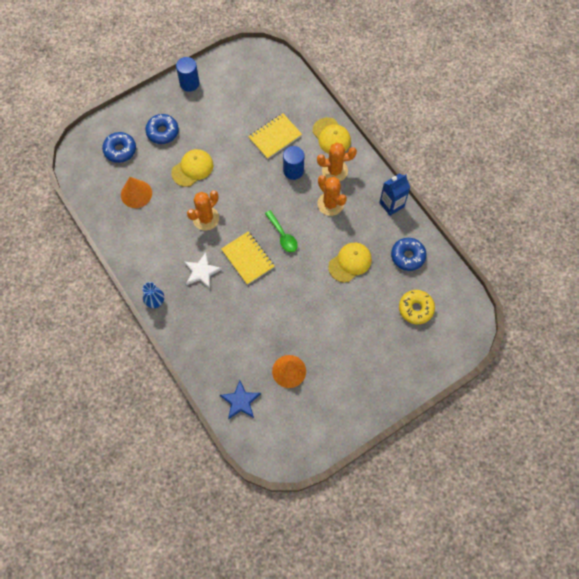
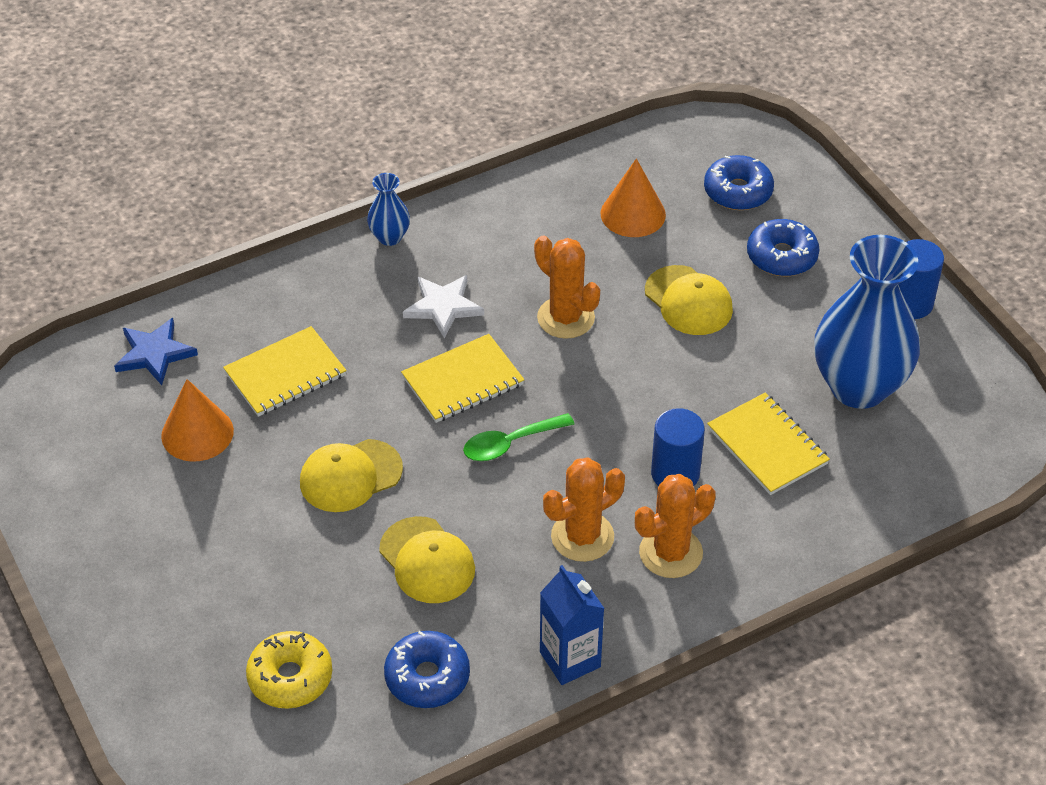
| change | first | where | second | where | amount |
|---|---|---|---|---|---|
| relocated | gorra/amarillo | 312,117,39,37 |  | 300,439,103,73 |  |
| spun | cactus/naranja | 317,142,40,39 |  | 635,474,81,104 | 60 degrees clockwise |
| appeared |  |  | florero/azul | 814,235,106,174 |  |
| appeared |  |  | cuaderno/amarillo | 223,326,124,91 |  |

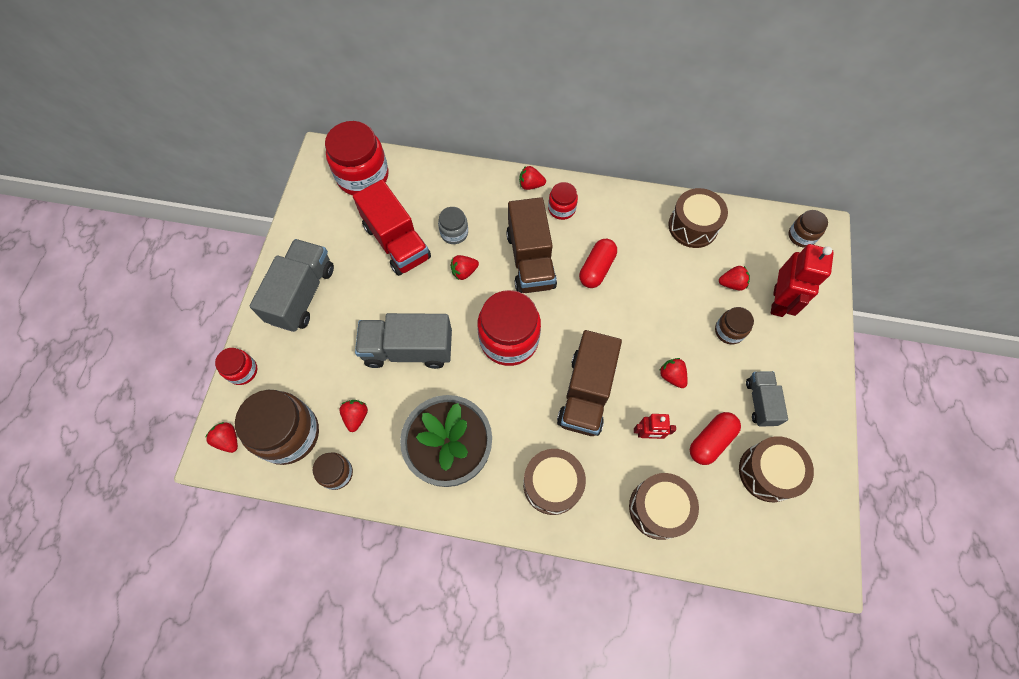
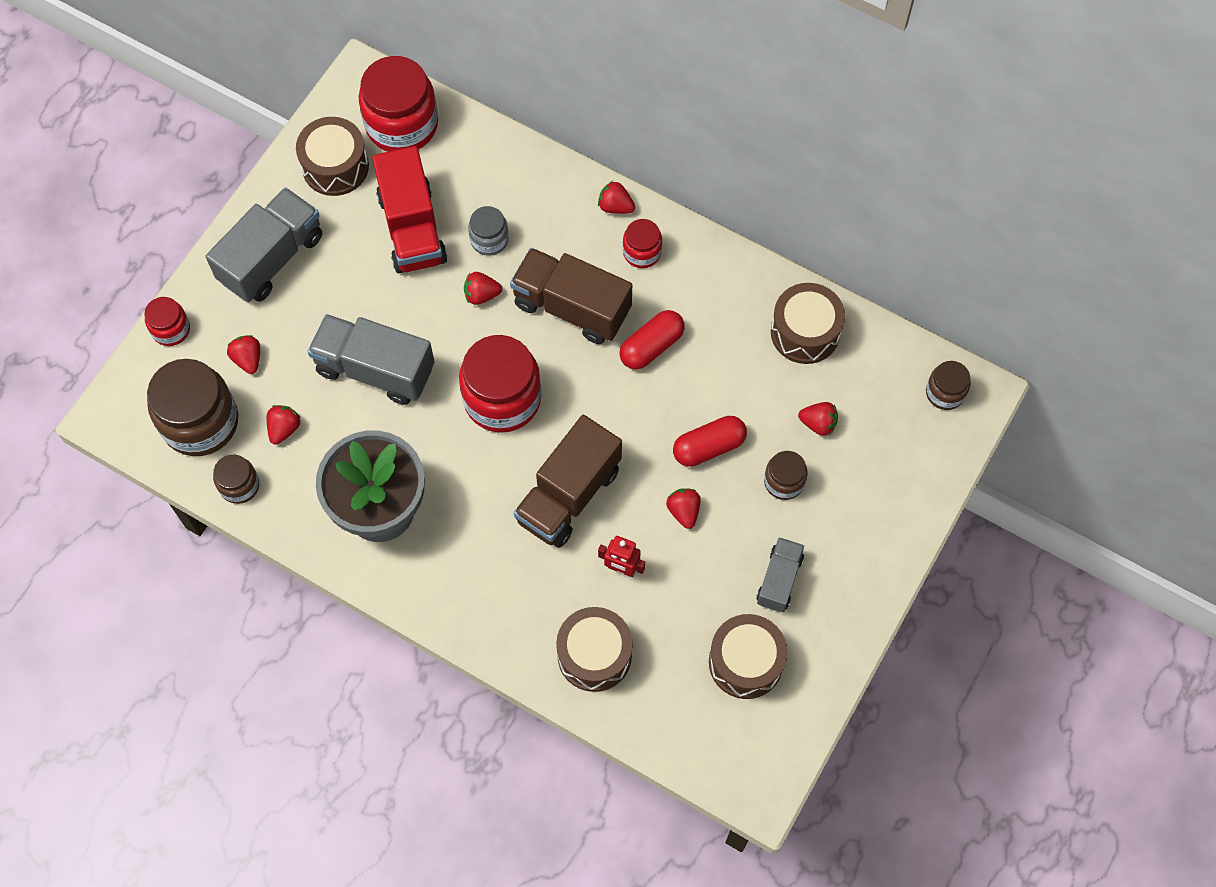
| change | first | where | second | where | amount |
|---|---|---|---|---|---|
| spun | camión/marrón | 506,197,51,96 |  | 510,248,122,96 | 105 degrees clockwise |
| missing | robot/rojo | 771,244,63,73 |  |  |  |
| relocated | cápsula/rojo | 690,412,51,53 |  | 673,416,74,51 |  |
| relocated | fresa/rojo | 205,422,33,31 |  | 227,335,33,39 |  |
| relocated | tambor/marrón | 523,449,63,66 |  | 296,117,73,79 |  |

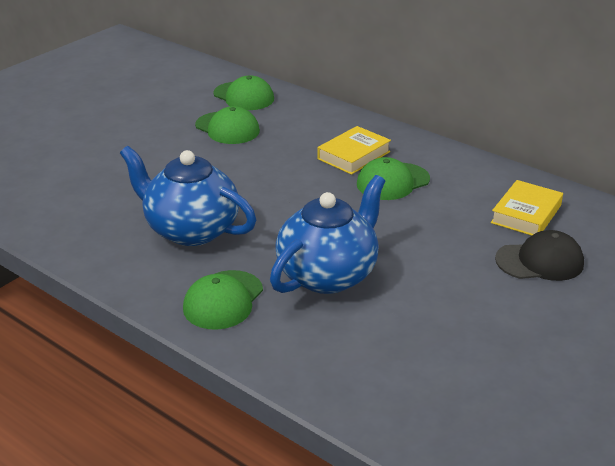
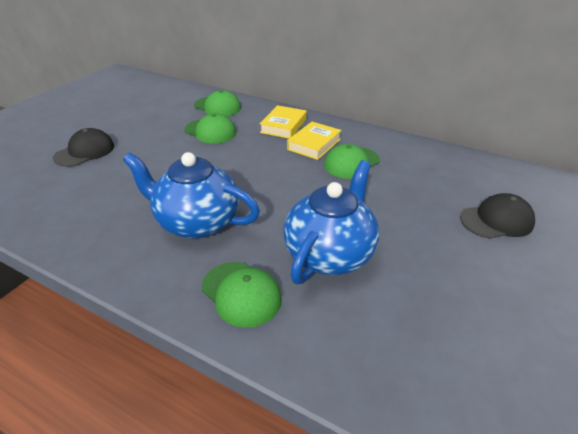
| change | first | where | second | where | amount |
|---|---|---|---|---|---|
| relocated | libro/amarillo | 491,180,72,56 |  | 260,105,47,34 |  |
| spun | gorra/verde | 183,270,80,60 |  | 202,262,80,66 | 60 degrees counterclockwise |
| appeared |  |  | gorra/negro | 53,128,61,39 |  |

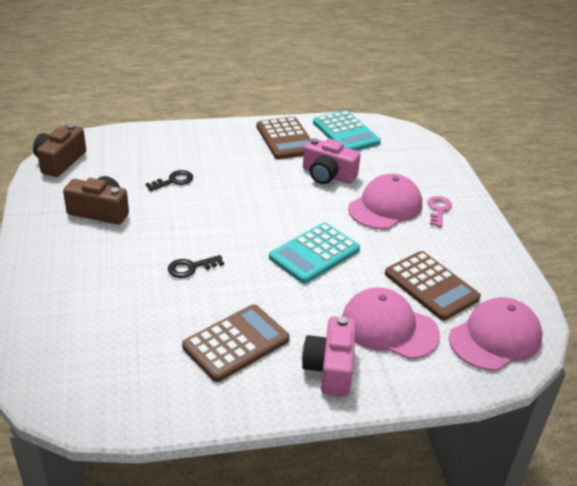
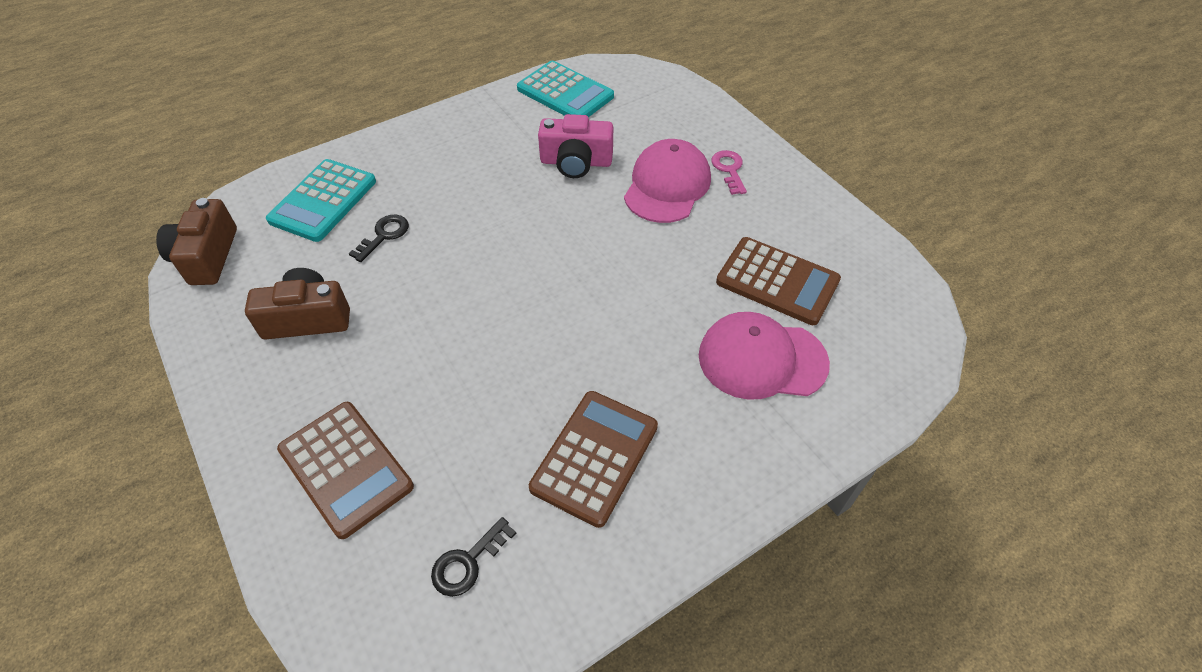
| change | first | where | second | where | amount |
|---|---|---|---|---|---|
| relocated | calculadora/marrón | 257,117,54,42 |  | 277,402,137,137 |  |
| relocated | calculadora/turquesa | 269,223,91,61 |  | 266,159,110,83 |  |
| relocated | llave/negro | 168,255,56,23 |  | 431,517,85,80 |  |
| missing | gorra/rosa | 449,297,93,74 |  |  |  |
| missing | cámara/rosa | 302,316,54,81 |  |  |  |

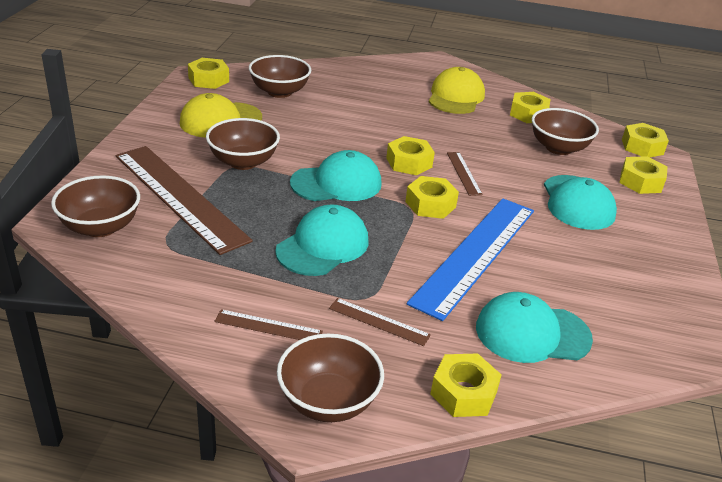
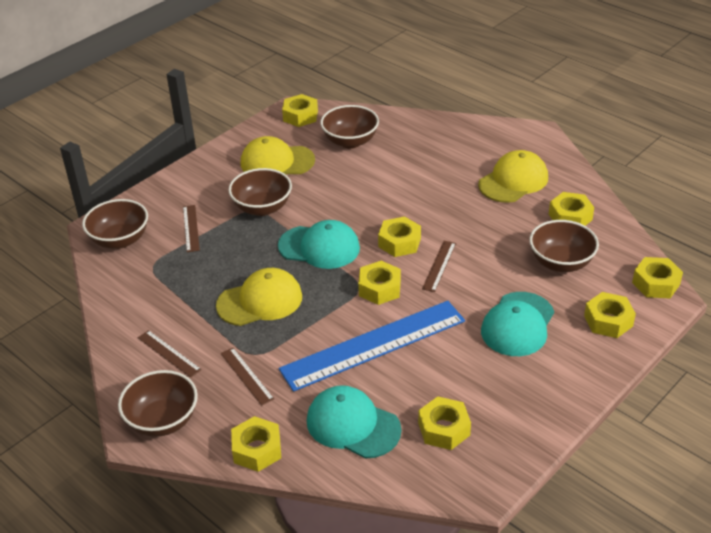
| change | first | where | second | where | amount |
|---|---|---|---|---|---|
| size | regla/marrón | 116,146,137,109 |  | 183,205,17,47 | x0.43 |
| colour | gorra/turquesa | 275,204,93,72 | gorra/amarillo | 216,268,86,58 |  |
| appeared |  |  | tuerca/amarillo | 418,396,53,54 |  |

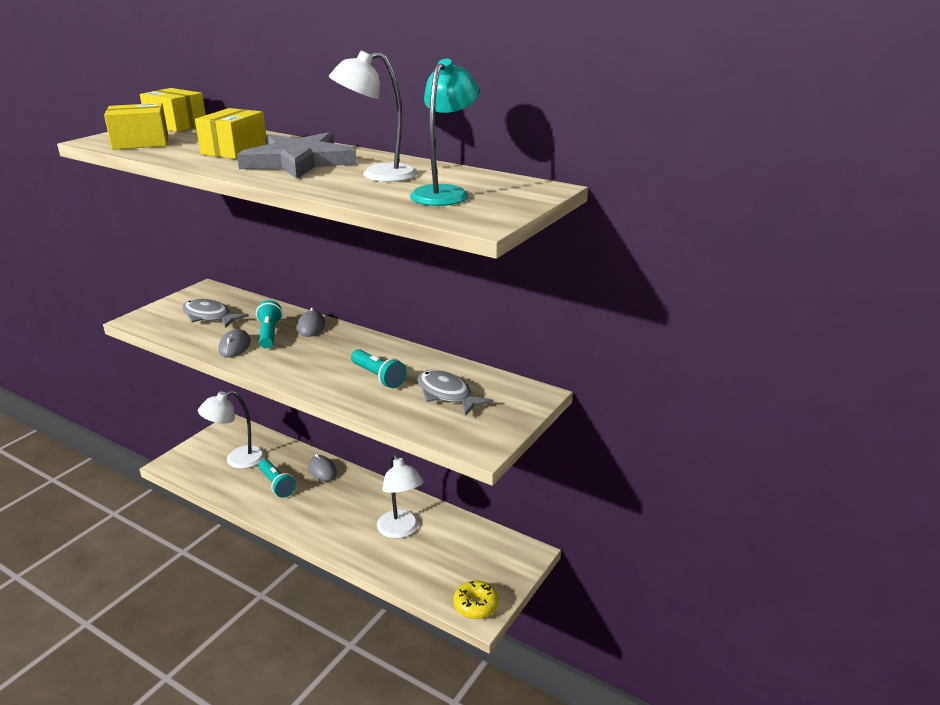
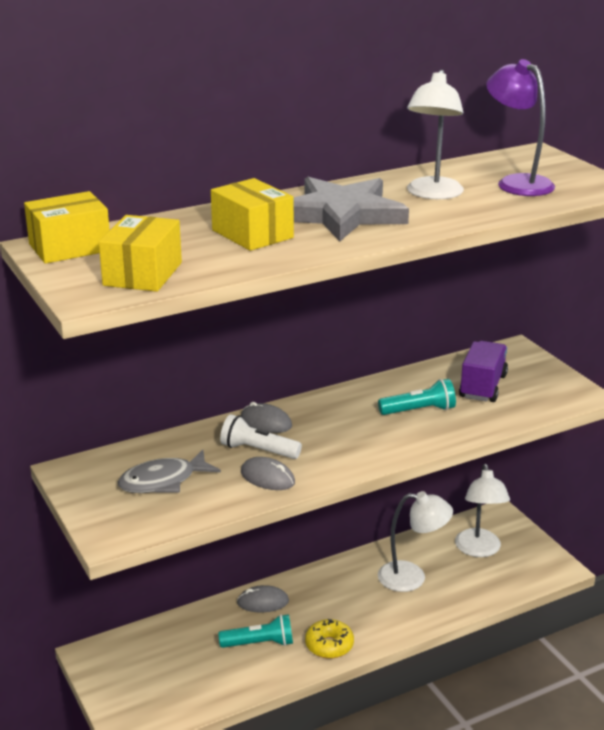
| change | first | where | second | where | amount |
|---|---|---|---|---|---|
| colour | lámpara/turquesa | 410,59,69,147 | lámpara/morado | 486,59,69,137 |  |
| colour | lámpara de mano/turquesa | 256,300,27,49 | lámpara de mano/blanco | 220,414,82,45 |  |
| exchanged | pez/gris | 417,370,76,46 | camión/morado | 459,341,49,61 |  |
| relocated | lámpara/blanco | 198,390,67,79 |  | 455,464,55,93 |  |
| relocated | rosquilla/amarillo | 453,580,46,39 |  | 305,619,49,40 |  |

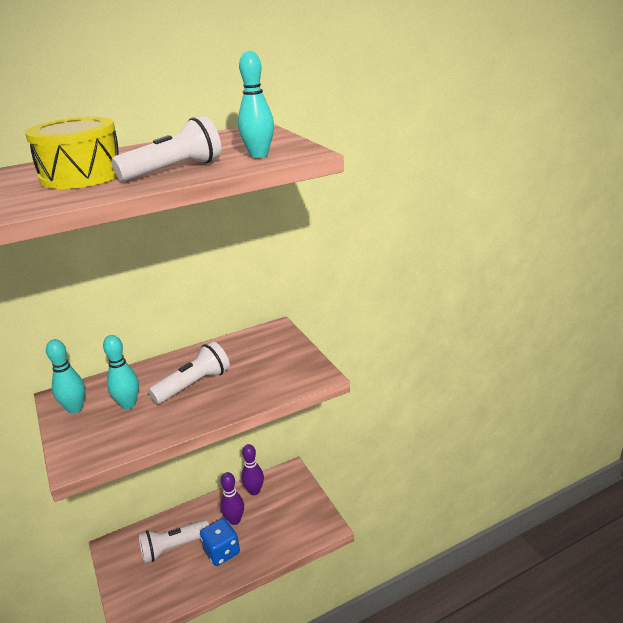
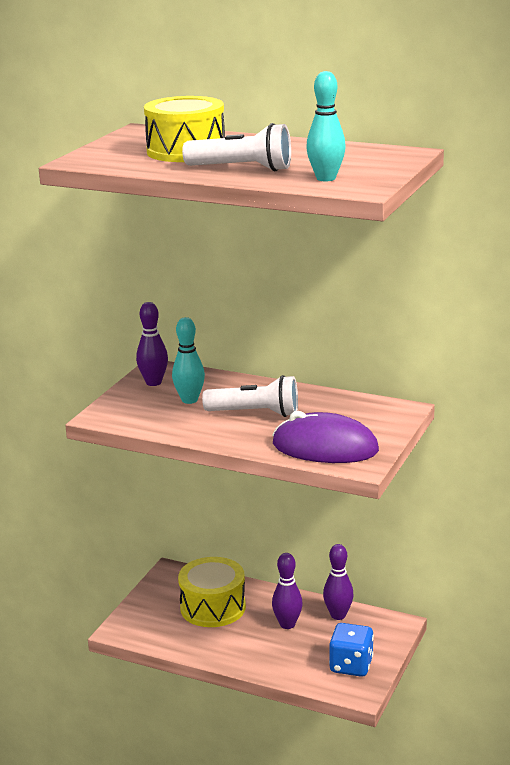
| change | first | where | second | where | amount |
|---|---|---|---|---|---|
| colour | bolo/turquesa | 46,339,39,75 | bolo/morado | 136,302,32,84 |  |
| relocated | dado/azul | 200,518,40,48 |  | 329,623,45,54 |  |
| exchanged | lámpara de mano/blanco | 138,520,71,43 | tambor/amarillo | 178,557,68,70 |  |
| appeared |  |  | ratón/morado | 272,411,107,52 |  |

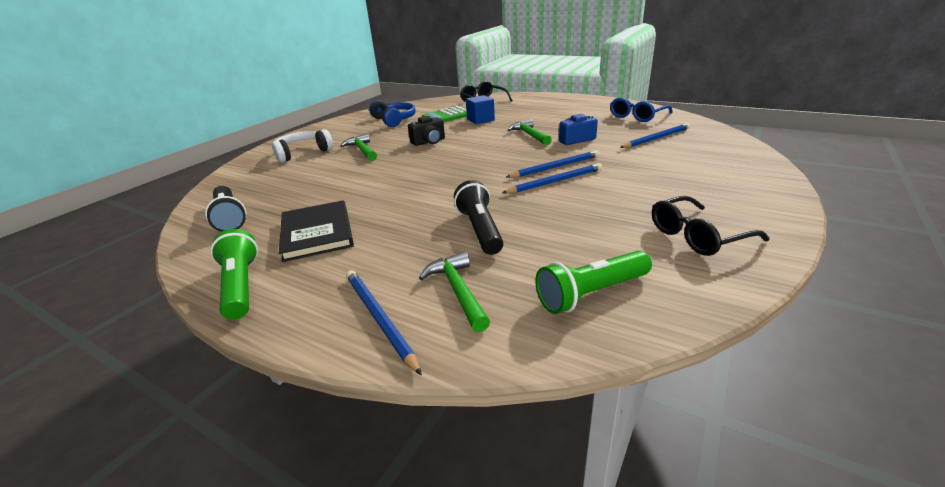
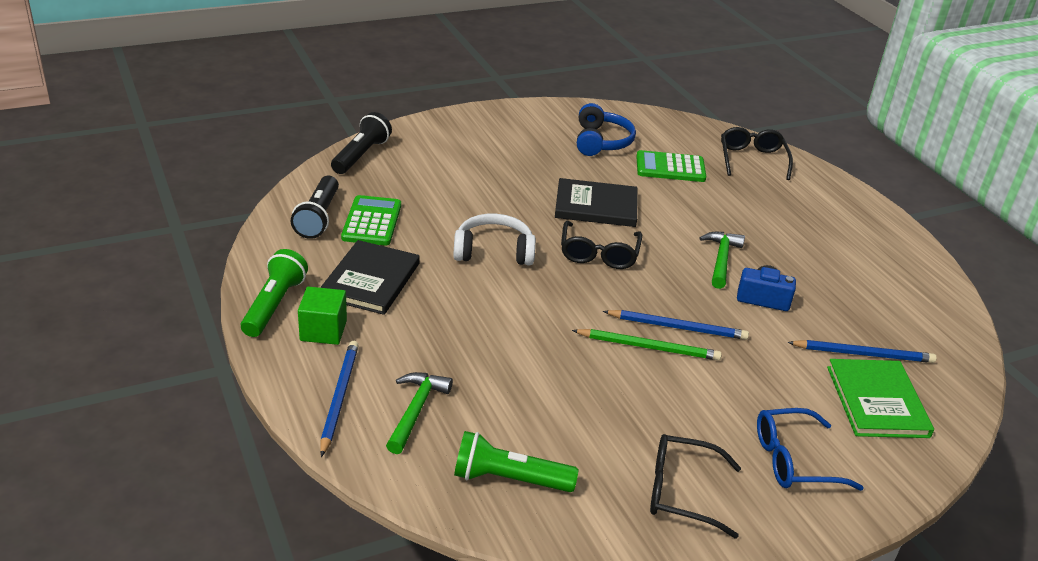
| change | first | where | second | where | amount |
|---|---|---|---|---|---|
| missing | cubo/azul | 466,95,29,29 |  |  |  |
| relocated | gafas/azul | 610,98,63,24 |  | 757,408,107,83 |  |
| exchanged | cámara/negro | 408,116,37,30 | libro/negro | 555,178,82,49 |  |
| relocated | auriculares/blanco | 272,129,61,34 |  | 453,214,83,51 |  |
| missing | martillo/verde | 341,133,36,28 |  |  |  |
| colour | lápiz/azul | 502,163,100,30 | lápiz/verde | 572,329,150,31 |  |
| relocated | lámpara de mano/negro | 454,180,49,75 |  | 331,112,61,62 |  |
| appeared |  |  | calculadora/verde | 341,195,60,51 |  |
| appeared |  |  | gafas/negro | 561,221,81,48 |  |
| appeared |  |  | cubo/verde | 298,286,49,59 |  |
| appeared |  |  | libro/verde | 827,359,107,79 |  |

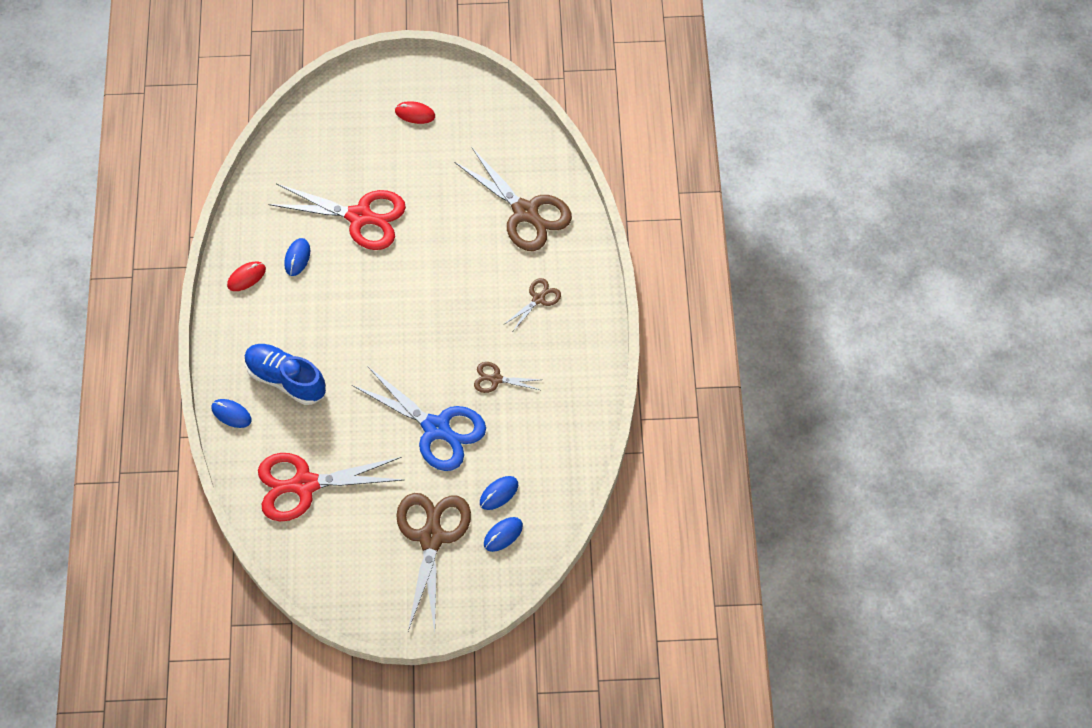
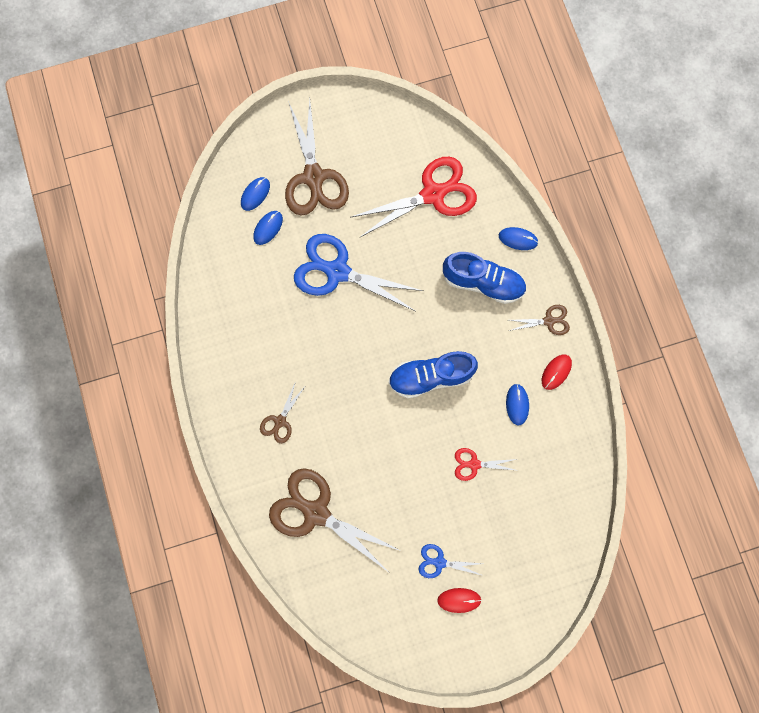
| change | first | where | second | where | amount |
|---|---|---|---|---|---|
| size | tijeras/rojo | 268,184,138,66 |  | 455,448,64,33 | x0.48 |
| relocated | tijeras/marrón | 474,362,67,31 |  | 509,305,61,30 |  |
| appeared |  |  | zapato/azul | 388,351,90,48 |  |
| appeared |  |  | tijeras/azul | 418,544,64,34 |  |

